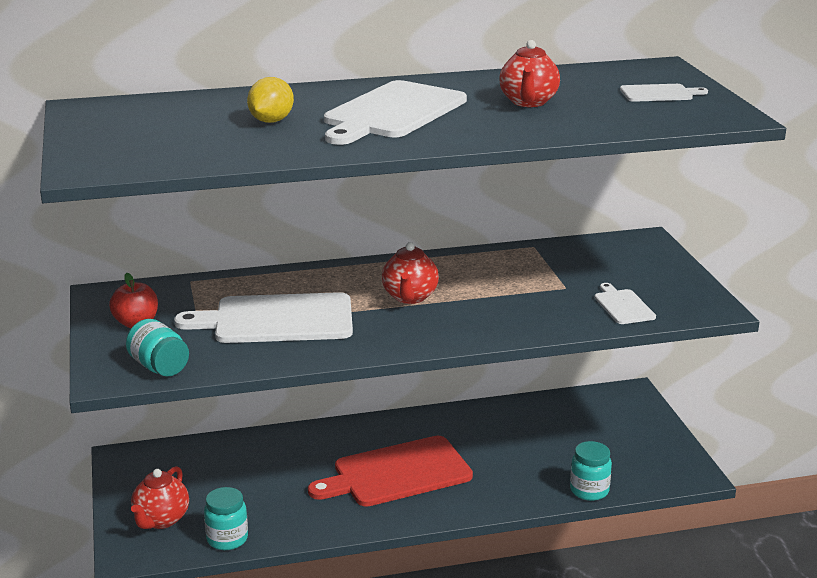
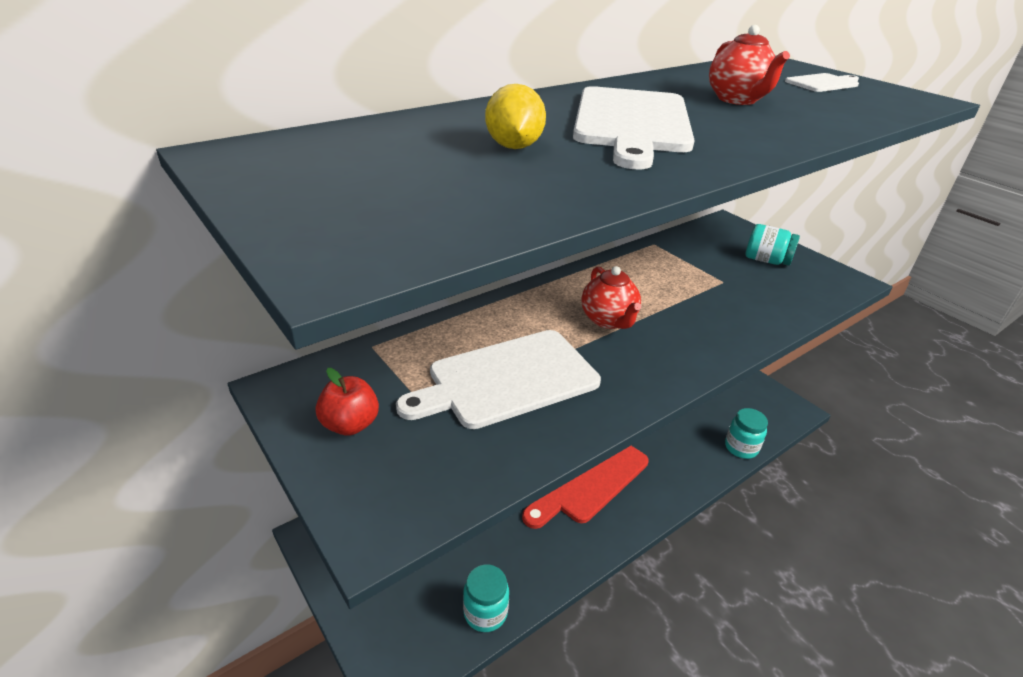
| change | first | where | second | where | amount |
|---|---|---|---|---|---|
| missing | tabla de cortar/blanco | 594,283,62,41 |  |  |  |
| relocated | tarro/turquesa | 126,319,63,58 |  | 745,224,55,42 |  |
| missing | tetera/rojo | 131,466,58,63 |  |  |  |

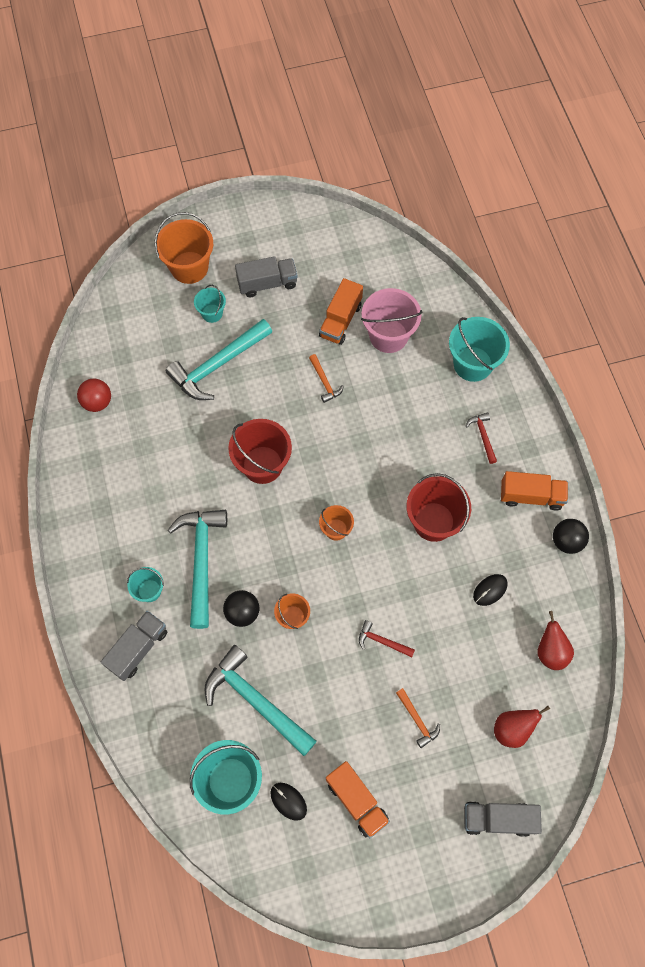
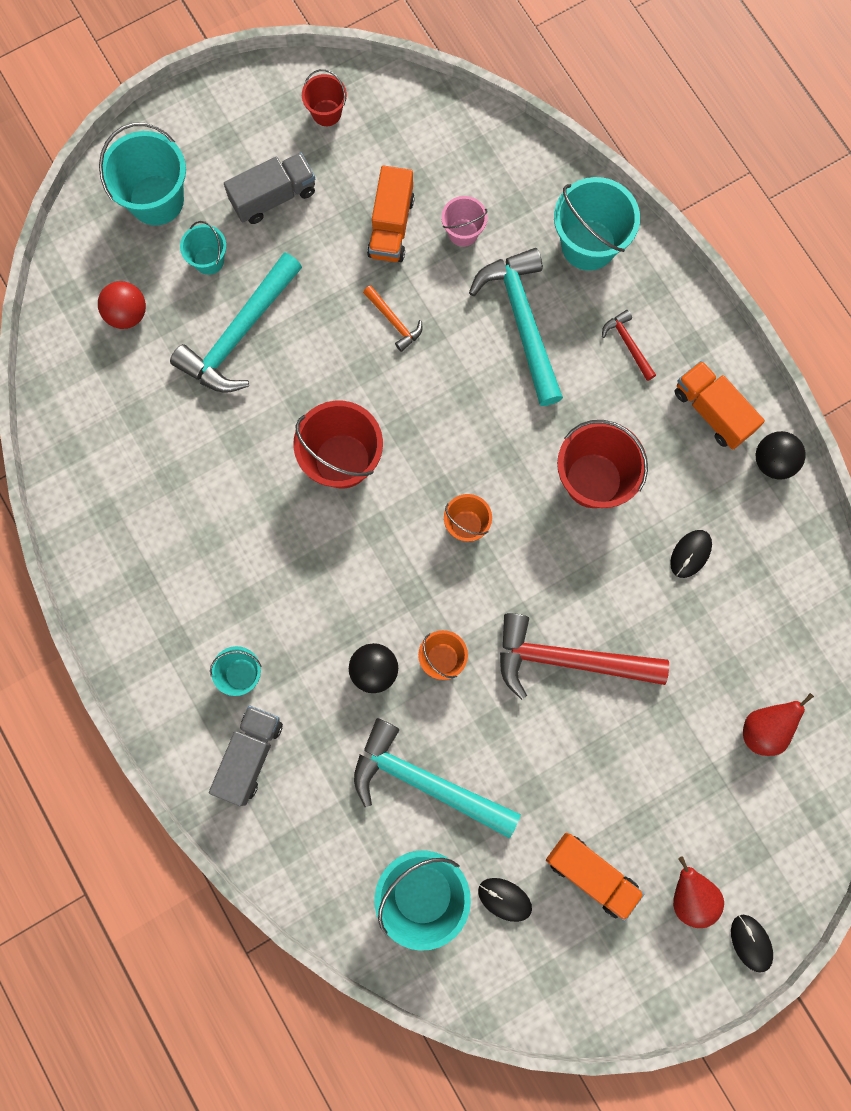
| change | first | where | second | where | amount |
|---|---|---|---|---|---|
| colour | balde/naranja | 154,212,59,72 | balde/turquesa | 99,123,87,103 |  |
| size | balde/rosa | 361,288,62,65 |  | 441,196,47,51 | x0.55 |
| relocated | pelota/rojo | 77,378,34,34 |  | 98,281,48,48 |  |
| spun | camión/naranja | 501,471,67,40 |  | 675,361,90,89 | 120 degrees counterclockwise |
| relocated | martillo/turquesa | 168,510,59,119 |  | 469,248,94,158 |  |
| relocated | pera/rojo | 537,611,37,59 |  | 673,856,51,72 |  |
| size | martillo/rojo | 359,620,56,37 |  | 500,613,169,87 | x2.15 |
| missing | martillo/naranja | 396,688,44,60 |  |  |  |
| missing | camión/gris | 464,801,78,36 |  |  |  |
| appeared |  |  | balde/rojo | 302,69,45,57 |  |
| appeared |  |  | ratón/negro | 731,915,42,58 |  |

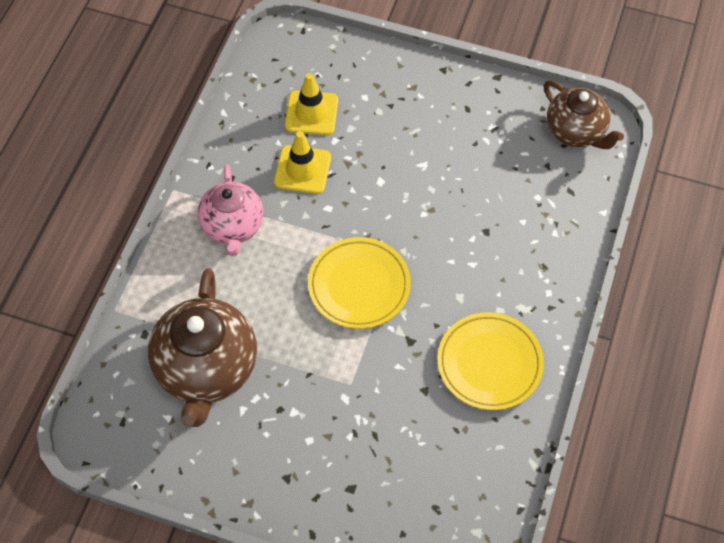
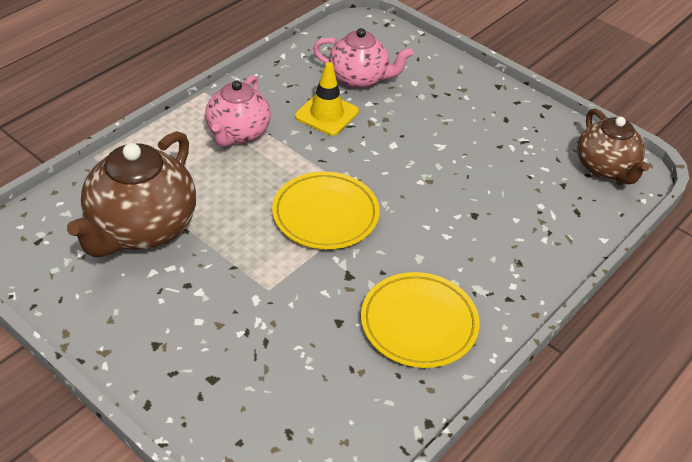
| change | first | where | second | where | amount |
|---|---|---|---|---|---|
| exchanged | cono de tráfico/amarillo | 285,73,53,62 | tetera/rosa | 313,28,100,61 |  |

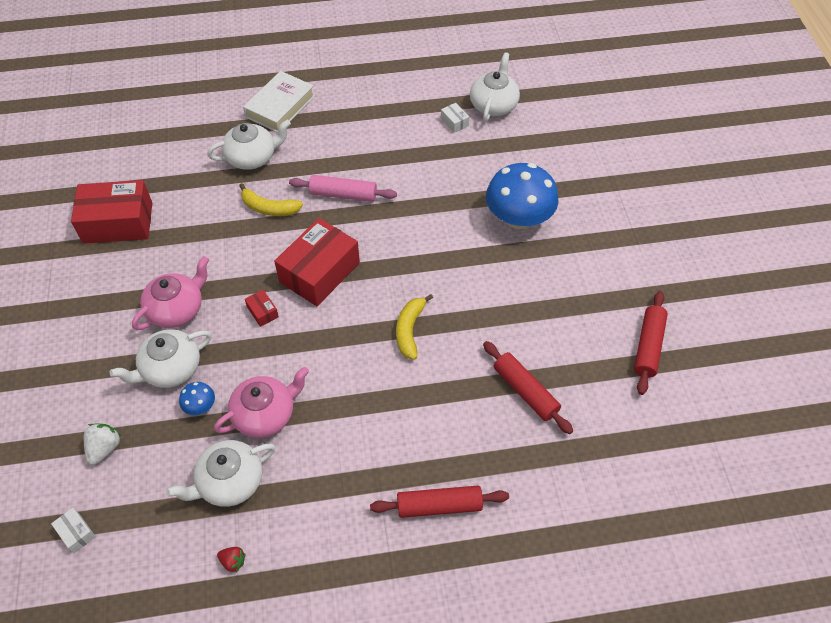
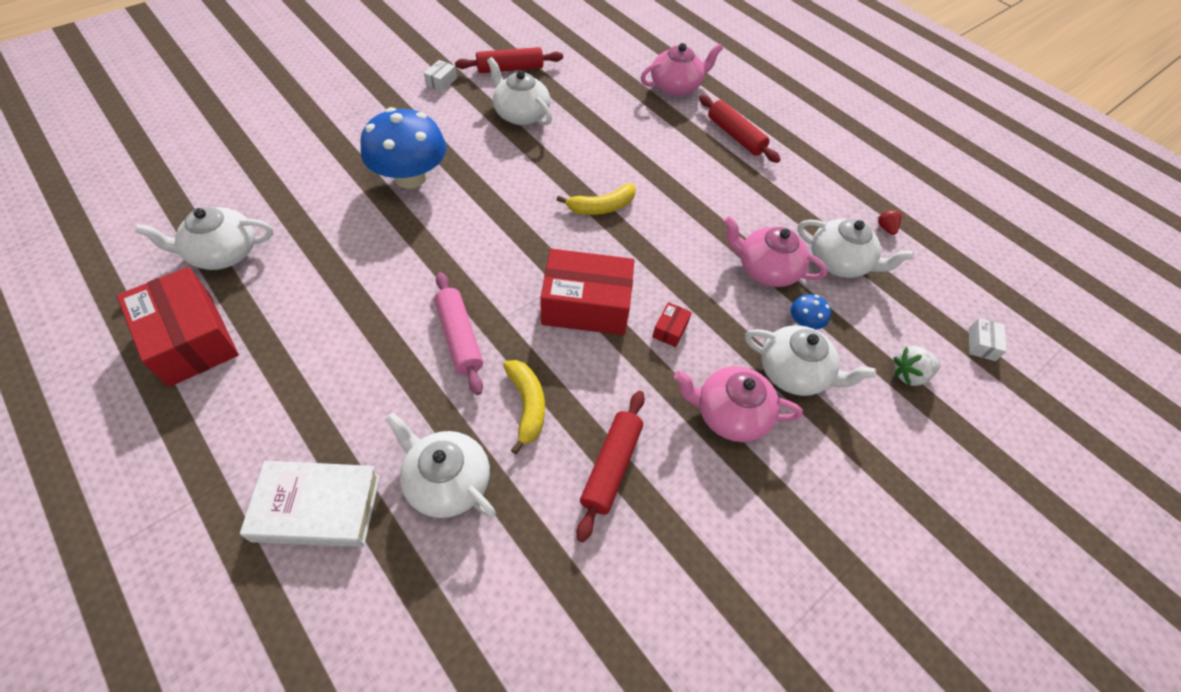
| change | first | where | second | where | amount |
|---|---|---|---|---|---|
| relocated | caja/blanco | 441,103,28,30 |  | 424,60,33,32 |  |
| relocated | caja/rojo | 71,180,81,64 |  | 117,267,122,120 |  |
| relocated | rodillo/rojo | 483,341,90,93 |  | 577,391,68,151 |  |
| appeared |  |  | tetera/rosa | 641,43,82,53 |  |
| appeared |  |  | tetera/blanco | 487,57,65,68 |  |

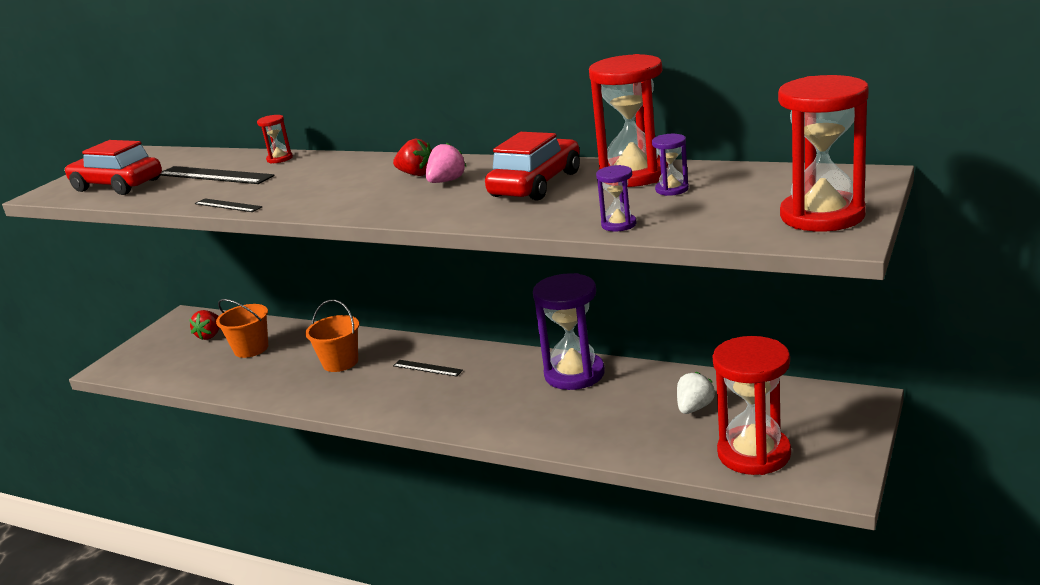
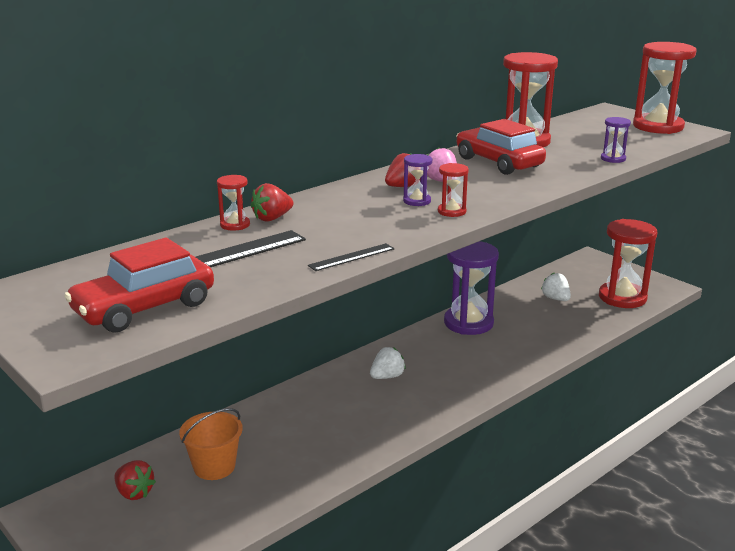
| change | first | where | second | where | amount |
|---|---|---|---|---|---|
| relocated | reloj de arena/morado | 652,134,37,62 |  | 403,154,29,52 |  |
| missing | balde/naranja | 305,300,54,72 |  |  |  |
| exchanged | regla/negro | 393,360,70,17 | fresa/blanco | 370,347,36,32 |  |
| appeared |  |  | reloj de arena/rojo | 438,163,31,54 |  |
| appeared |  |  | fresa/rojo | 250,183,44,39 |  |

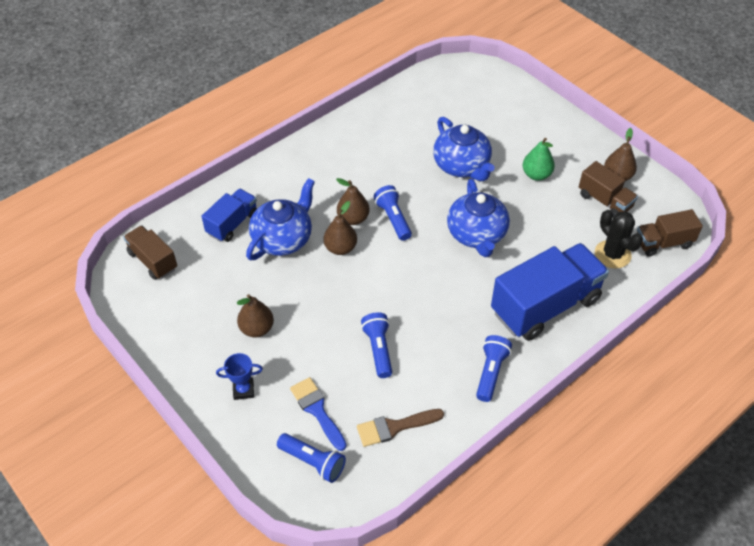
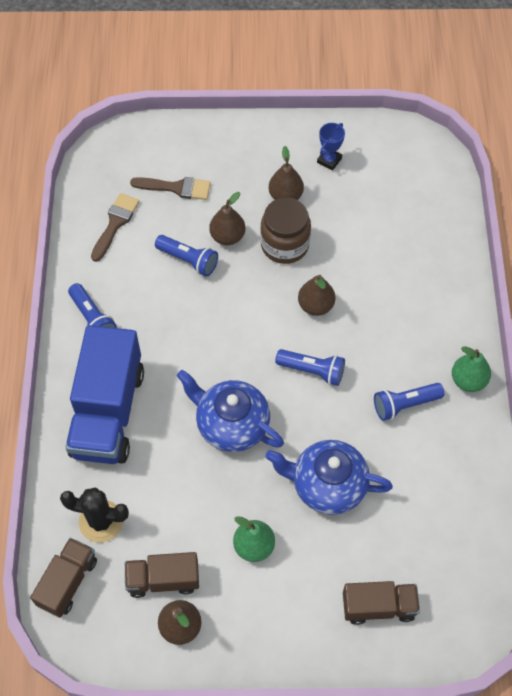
| change | first | where | second | where | amount |
|---|---|---|---|---|---|
| missing | tetera/azul | 246,178,69,82 |  |  |  |
| relocated | pera/marrón | 336,178,34,47 |  | 209,192,36,53 |  |
| missing | camión/azul | 202,189,55,53 |  |  |  |
| relocated | camión/marrón | 123,225,54,55 |  | 343,581,77,44 |  |
| relocated | trofeo/azul | 216,353,47,47 |  | 317,123,28,48 |  |
| colour | pincel/azul | 290,377,57,74 | pincel/marrón | 130,177,81,23 |  |
| relocated | lámpara de mano/azul | 277,433,69,50 |  | 374,383,70,38 |  |
| appeared |  |  | tarro/marrón | 260,198,51,66 |  |
| appeared |  |  | pera/verde | 452,347,39,45 |  |

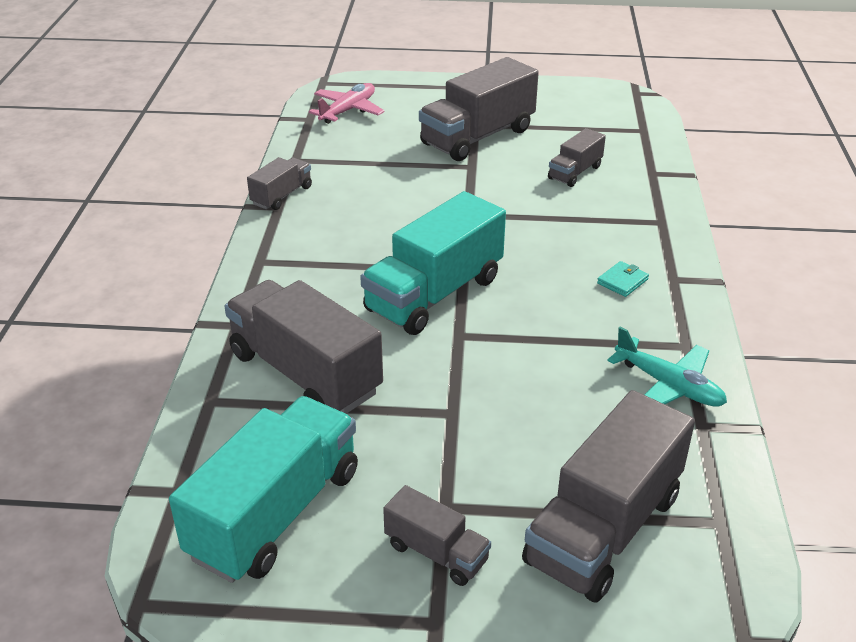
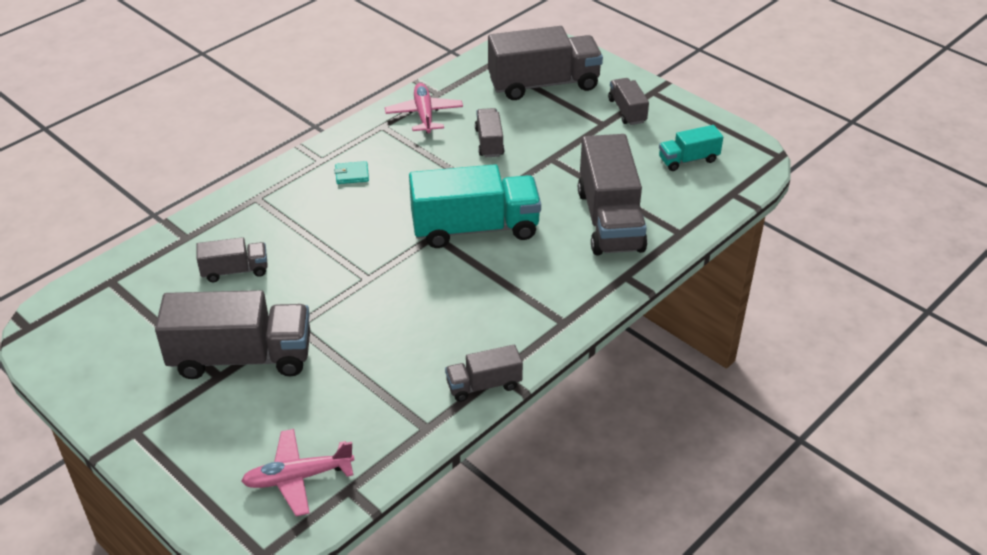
| change | first | where | second | where | amount |
|---|---|---|---|---|---|
| colour | avión/turquesa | 607,327,120,79 | avión/rosa | 385,83,78,50 |  |
| size | camión/turquesa | 169,396,189,187 |  | 659,125,64,46 | x0.51 |
| appeared |  |  | camión/gris | 475,108,29,50 |  |

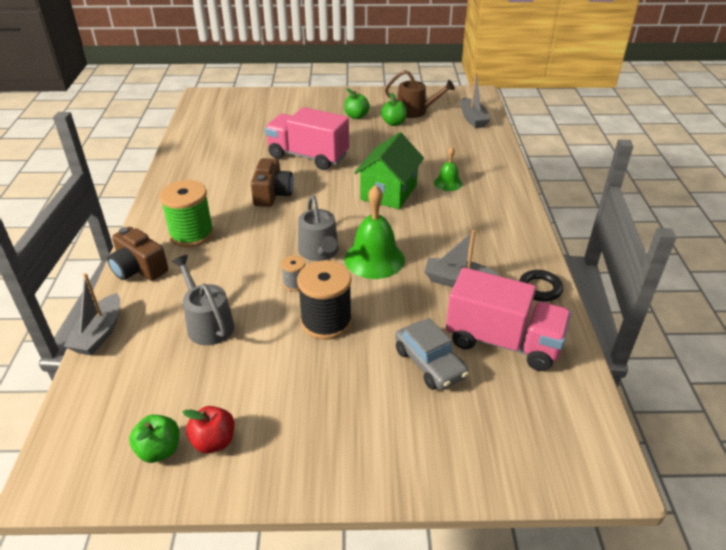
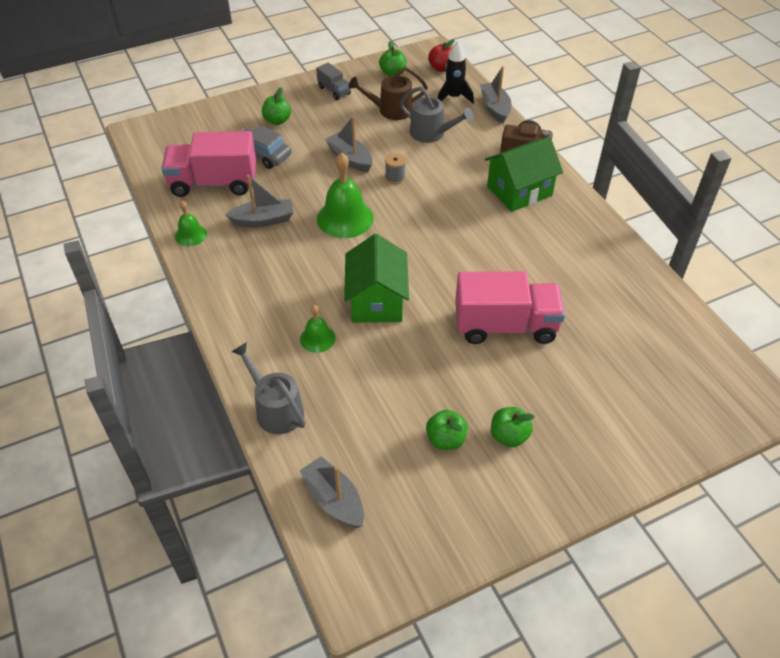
| change | first | where | second | where | amount |
|---|---|---|---|---|---|
| relocated | regadera/marrón | 385,70,70,48 |  | 348,67,80,53 |  |
| missing | cámara/marrón | 251,158,42,49 |  |  |  |
| exchanged | carrete/verde | 160,180,54,67 | casa/verde | 485,137,78,75 |  |
| relocated | regadera/gris | 298,195,40,66 |  | 231,342,74,92 |  |
| exchanged | carrete/negro | 297,260,55,80 | barco/gris | 325,116,48,56 |  |
| exchanged | anillo/negro | 519,270,44,32 | campana/verde | 175,201,32,45 |  |
| relocated | manzana/rojo | 183,406,52,47 |  | 428,40,27,32 |  |
| appeared |  |  | cohete/negro | 437,41,37,62 |  |
| appeared |  |  | camión/gris | 316,63,35,37 |  |
| appeared |  |  | manzana/verde | 262,87,29,38 |  |

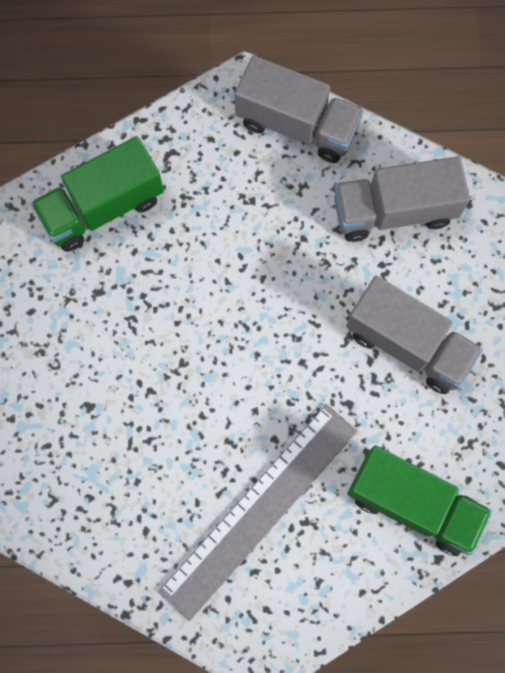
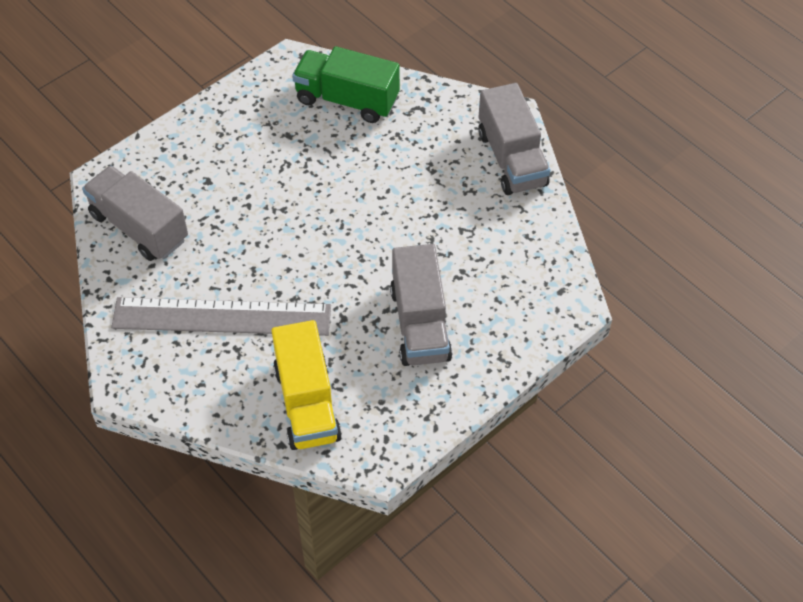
| change | first | where | second | where | amount |
|---|---|---|---|---|---|
| relocated | camión/gris | 334,157,136,85 |  | 82,165,106,96 |  |
| colour | camión/verde | 348,446,144,110 | camión/amarillo | 271,320,71,130 |  |

